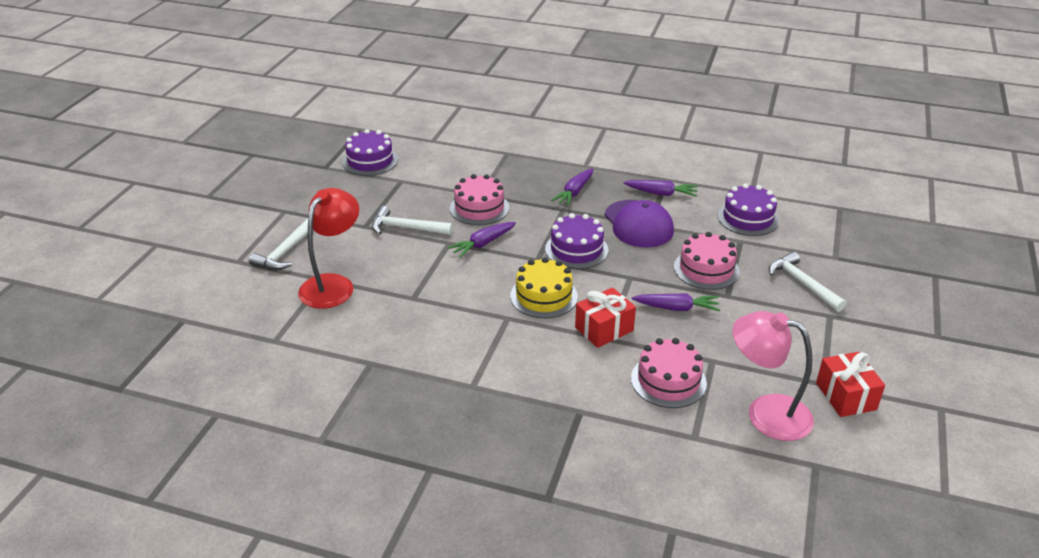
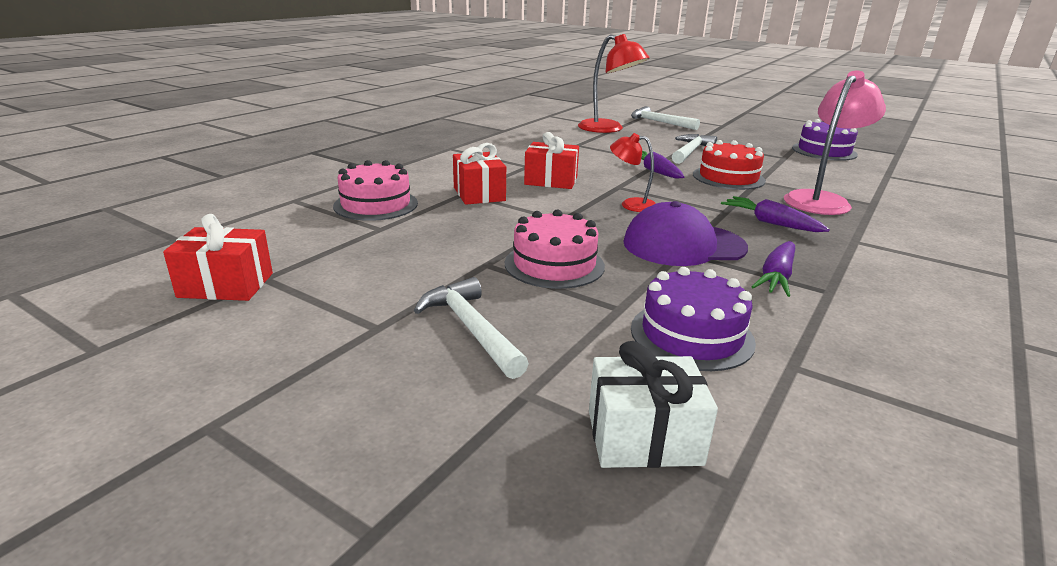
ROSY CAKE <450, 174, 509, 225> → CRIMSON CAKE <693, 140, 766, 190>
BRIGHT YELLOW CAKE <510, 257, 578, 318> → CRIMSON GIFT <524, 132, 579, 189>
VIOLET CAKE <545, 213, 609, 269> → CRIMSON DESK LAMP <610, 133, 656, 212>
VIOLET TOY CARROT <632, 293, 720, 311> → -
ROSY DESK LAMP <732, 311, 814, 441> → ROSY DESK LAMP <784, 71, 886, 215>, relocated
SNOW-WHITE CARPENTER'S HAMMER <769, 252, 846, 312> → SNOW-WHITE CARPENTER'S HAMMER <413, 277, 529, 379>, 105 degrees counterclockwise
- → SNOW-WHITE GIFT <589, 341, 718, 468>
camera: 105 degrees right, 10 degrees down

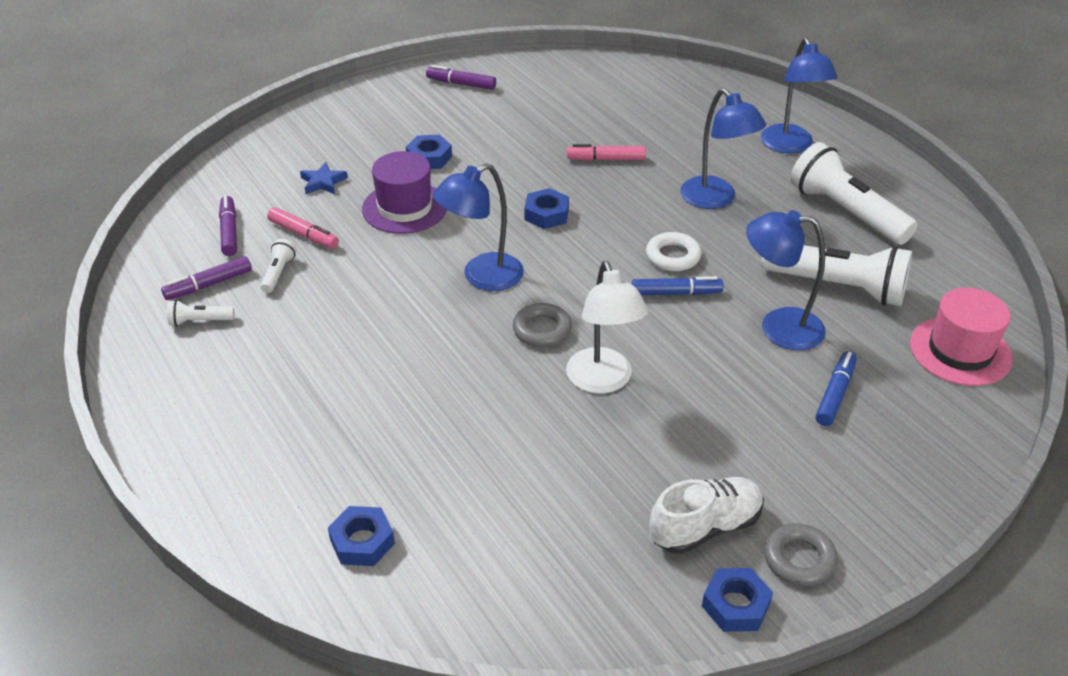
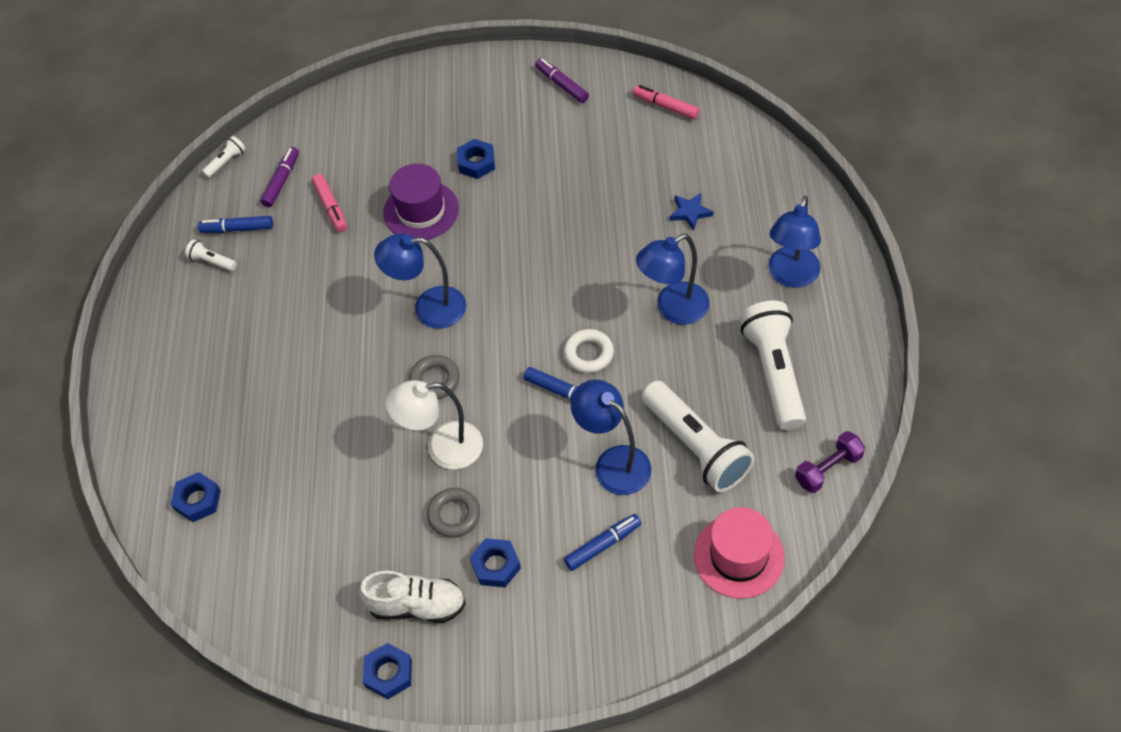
VIOLET MARKER PEN <161, 256, 252, 300> → BLUE MARKER PEN <198, 216, 273, 233>
SNOW-WHITE FLASHLIGHT <260, 239, 296, 293> → SNOW-WHITE FLASHLIGHT <202, 136, 246, 178>, relocated
BLUE FIVE-POINTED STAR <300, 162, 348, 194> → BLUE FIVE-POINTED STAR <670, 193, 713, 231>, relocated
BLUE NUT <524, 188, 569, 229> → BLUE NUT <470, 538, 521, 587>, relocated
SNOW-WHITE DESK LAMP <566, 261, 648, 394> → SNOW-WHITE DESK LAMP <386, 380, 483, 470>, 60 degrees clockwise
ROSY MARKER PEN <567, 144, 646, 161> → ROSY MARKER PEN <633, 85, 699, 120>, relocated
BLUE DESK LAMP <681, 88, 766, 209> → BLUE DESK LAMP <636, 234, 709, 325>, 60 degrees clockwise
GRAY TORUS <764, 523, 838, 586> → GRAY TORUS <427, 488, 480, 538>, relocated
- → VIOLET FREE WEIGHT <795, 431, 865, 493>
camera: 35 degrees right, 15 degrees up

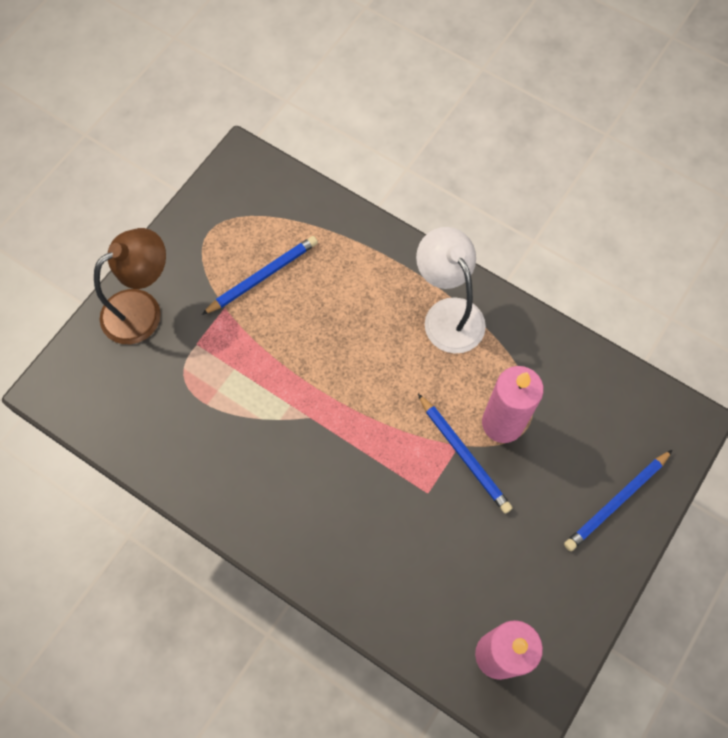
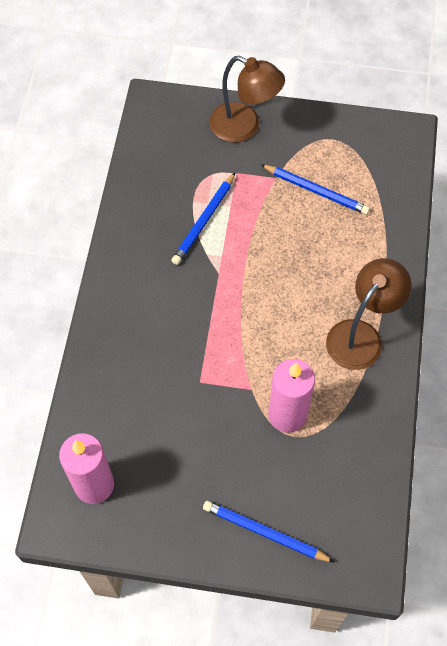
SNOW-WHITE DESK LAMP <416, 227, 486, 353> → RUSSET DESK LAMP <326, 258, 412, 370>
BLUE WOODEN PENCIL <418, 394, 513, 514> → BLUE WOODEN PENCIL <171, 173, 235, 265>, relocated
camera: 65 degrees right, 5 degrees down

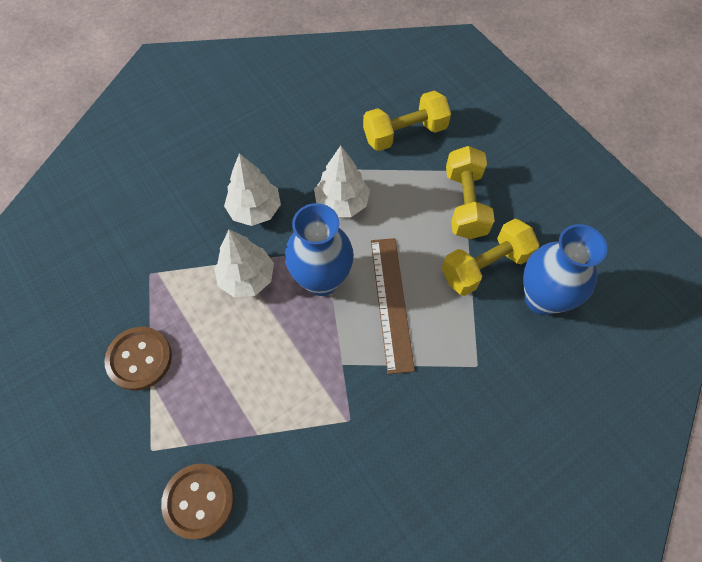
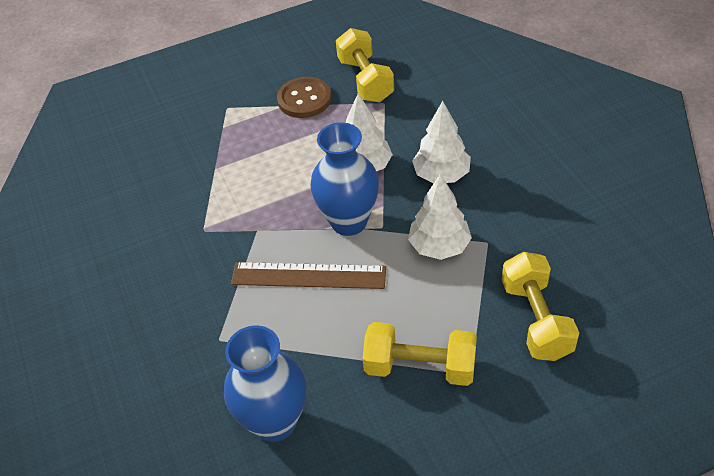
RUSSET BUTTON <161, 464, 234, 540> → -
BRIGHT YELLOW FREE WEIGHT <442, 219, 540, 296> → BRIGHT YELLOW FREE WEIGHT <336, 28, 394, 102>, relocated
camera: 105 degrees right, 15 degrees down

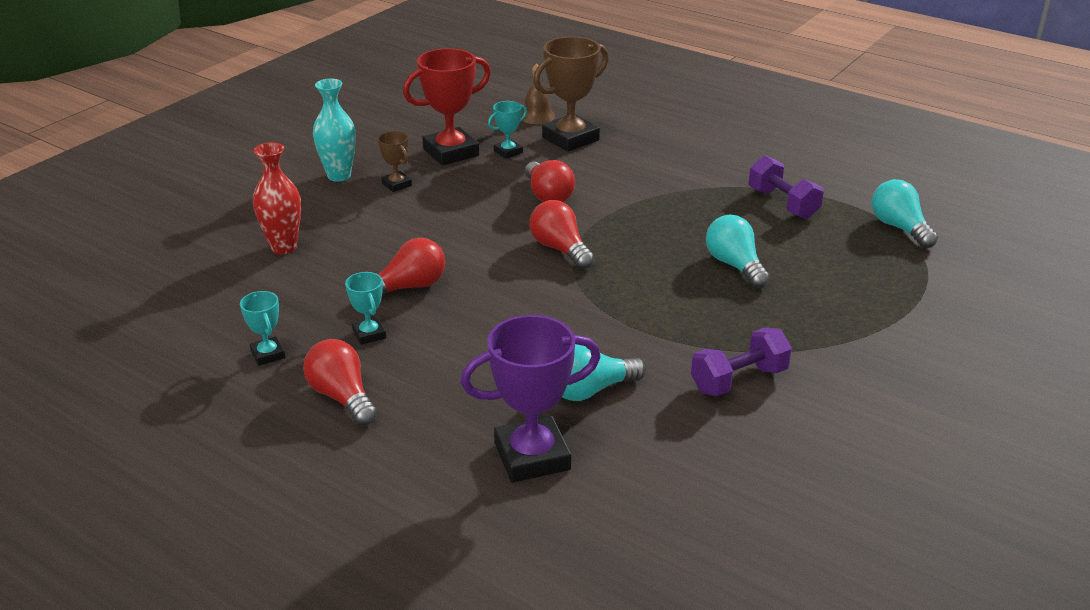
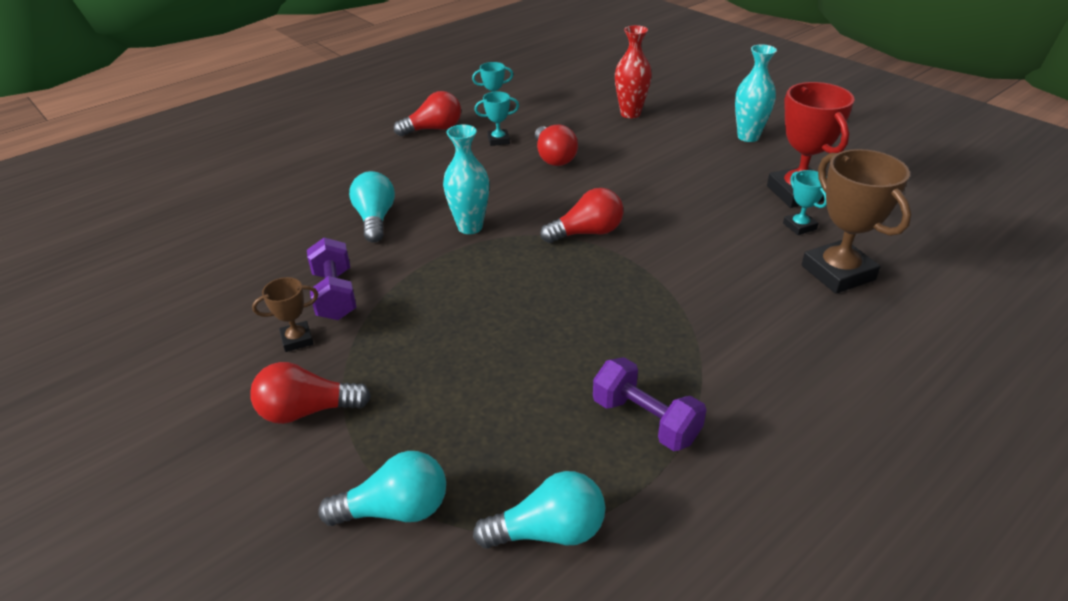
RUSSET PRIZE CUP <378, 131, 412, 192> → RUSSET PRIZE CUP <252, 277, 318, 352>, relocated
VIOLET PRIZE CUP <460, 315, 601, 482> → -
RUSSET BELL <521, 63, 555, 124> → -
CRIMSON LIGHT BULB <525, 160, 575, 202> → CRIMSON LIGHT BULB <250, 362, 371, 424>, relocated
AQUA LIGHT BULB <706, 215, 770, 288> → AQUA LIGHT BULB <318, 451, 446, 526>, relocated
VIOLET FREE WEIGHT <749, 155, 824, 219> → VIOLET FREE WEIGHT <593, 357, 706, 451>, 60 degrees clockwise
- → AQUA FLOWER VASE <443, 125, 489, 234>
camera: 105 degrees right, 5 degrees up

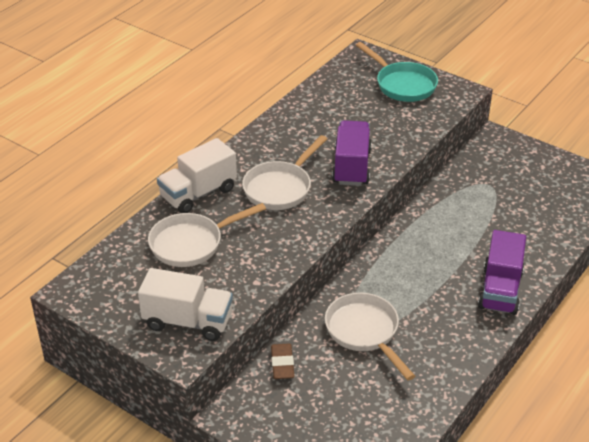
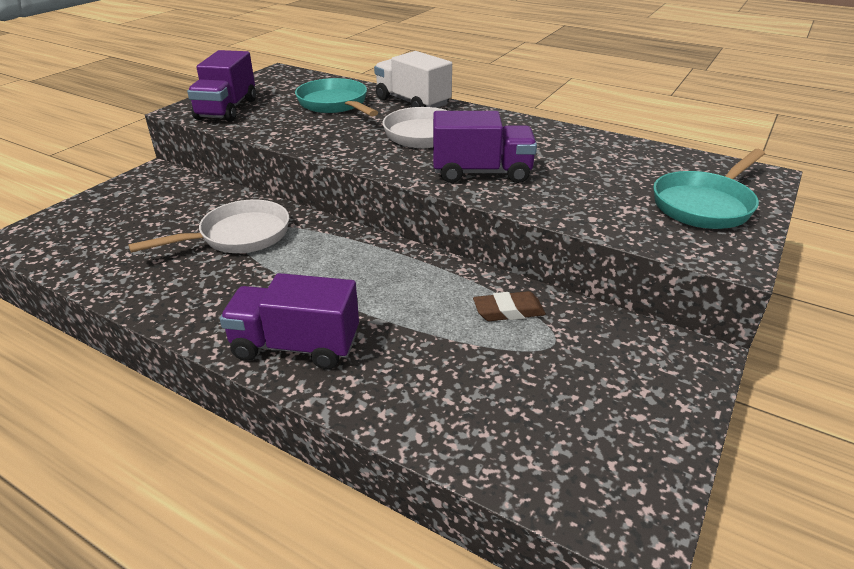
SNOW-WHITE LORRY <138, 268, 233, 341> → VIOLET LORRY <187, 50, 256, 122>
SNOW-WHITE PAN <148, 203, 266, 267> → AQUA PAN <295, 78, 378, 117>
RUSSET ERASER <271, 344, 294, 379> → RUSSET ERASER <473, 291, 546, 321>, relocated
camera: 85 degrees right, 5 degrees down

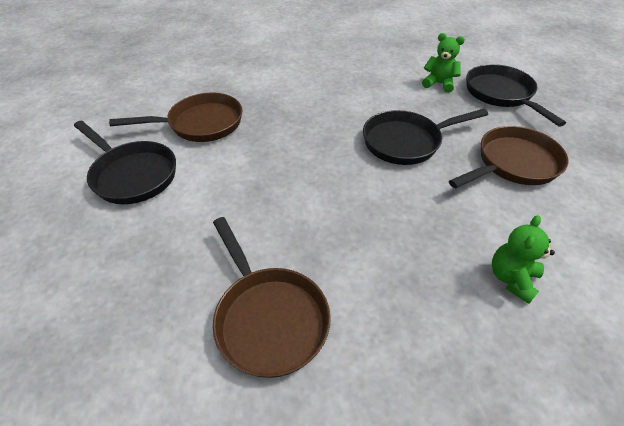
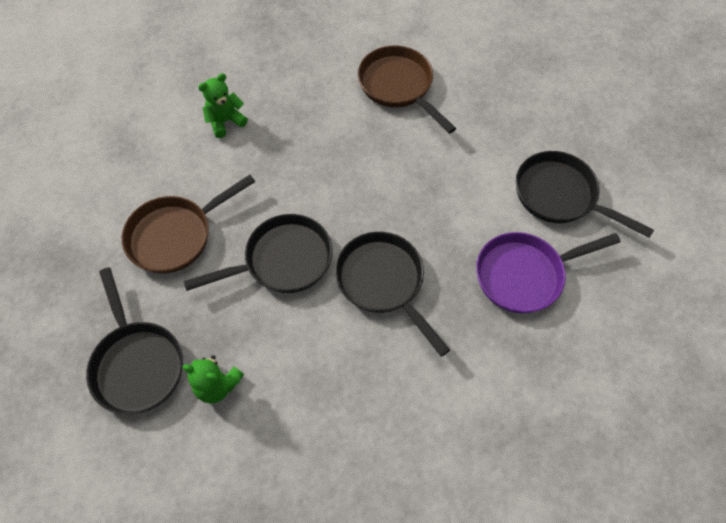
RUSSET PAN <109, 93, 242, 142> → VIOLET PAN <476, 232, 620, 314>
EMERALD TEDDY <492, 215, 555, 304> → EMERALD TEDDY <198, 73, 248, 138>, 150 degrees counterclockwise
- → BLACK PAN <335, 232, 450, 357>
camera: 175 degrees right, 15 degrees up

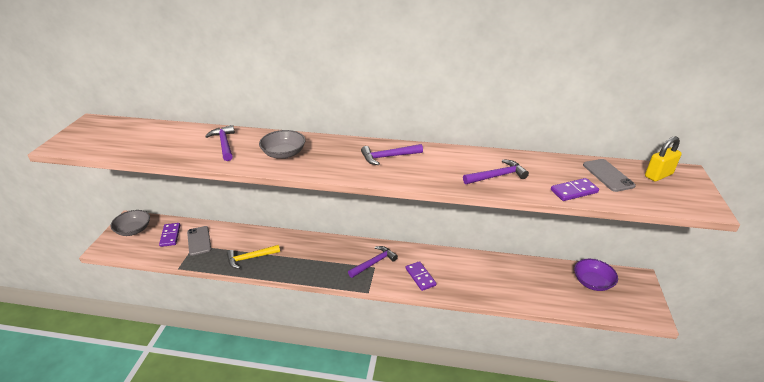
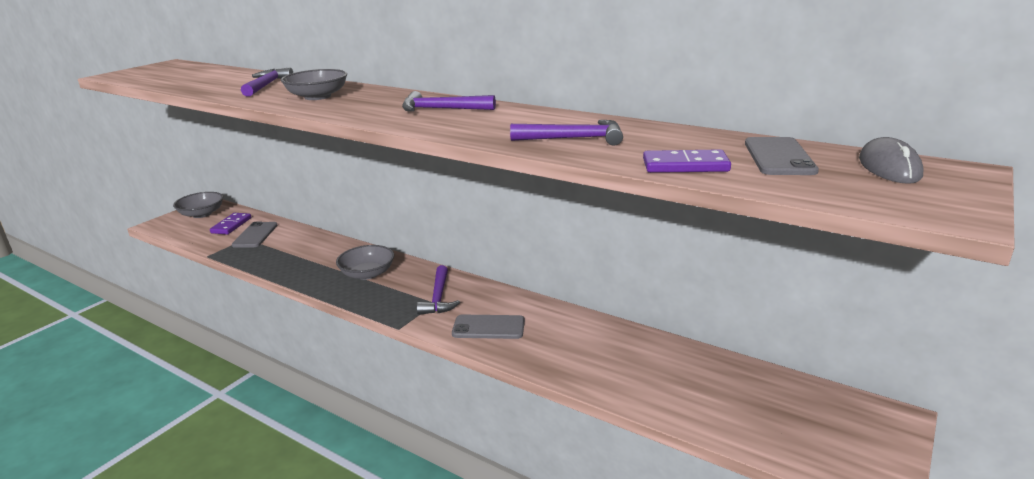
BRIGHT YELLOW CARPENTER'S HAMMER <227, 245, 280, 269> → -
VIOLET CARPENTER'S HAMMER <348, 246, 398, 278> → VIOLET CARPENTER'S HAMMER <417, 265, 460, 315>, 105 degrees clockwise
VIOLET DOMINO TILE <406, 261, 437, 291> → GRAY PHONE <452, 315, 525, 339>
VIOLET DEEP DISH <574, 259, 618, 291> → -
BRIGHT YELLOW LOCK <645, 136, 682, 181> → GRAY COMPUTER MOUSE <859, 137, 923, 184>
- → GRAY DEEP DISH <336, 245, 394, 280>
camera: 25 degrees right, 10 degrees down

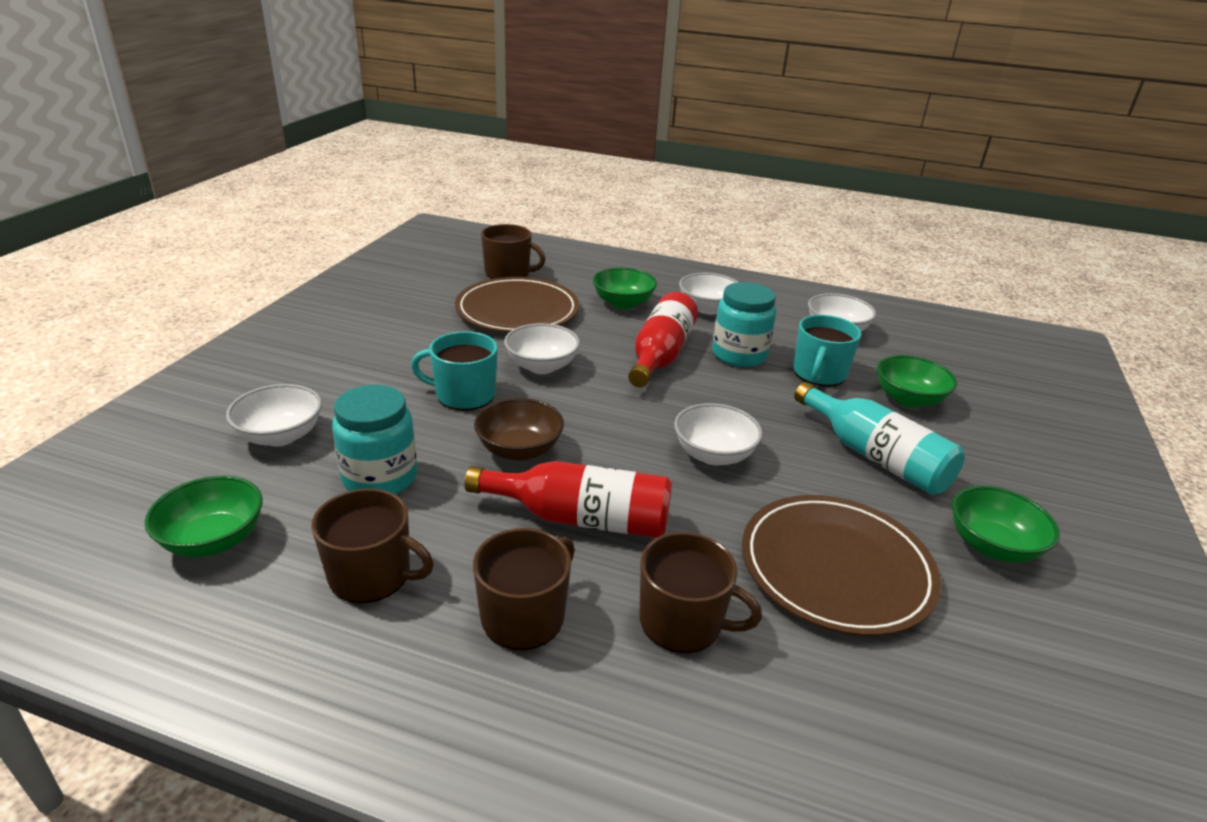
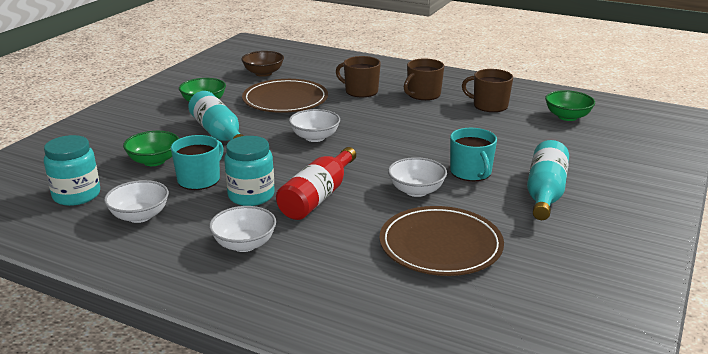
SNOW-WHITE DEEP DISH <226, 384, 322, 446> → -
AQUA JAR <332, 385, 417, 494> → AQUA JAR <44, 135, 100, 206>, relocated
AQUA MUG <411, 331, 498, 411> → AQUA MUG <450, 128, 497, 181>, 60 degrees clockwise
CRIMSON FLASK <465, 461, 672, 538> → -
RUSSET DEEP DISH <474, 398, 564, 461> → RUSSET DEEP DISH <241, 51, 284, 77>, relocated
RUSSET MUG <481, 224, 545, 279> → -
EMERALD DEEP DISH <593, 268, 657, 309> → -
- → AQUA FLASK <527, 140, 569, 220>
camera: 170 degrees left, 5 degrees down

